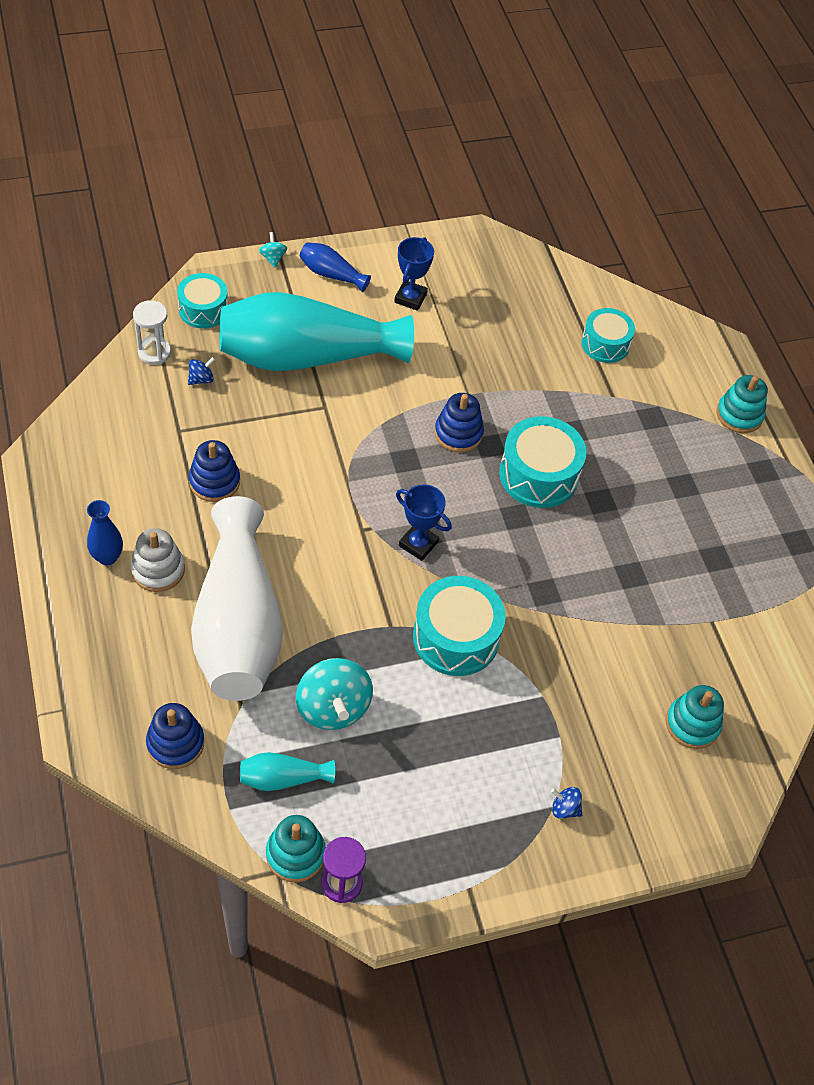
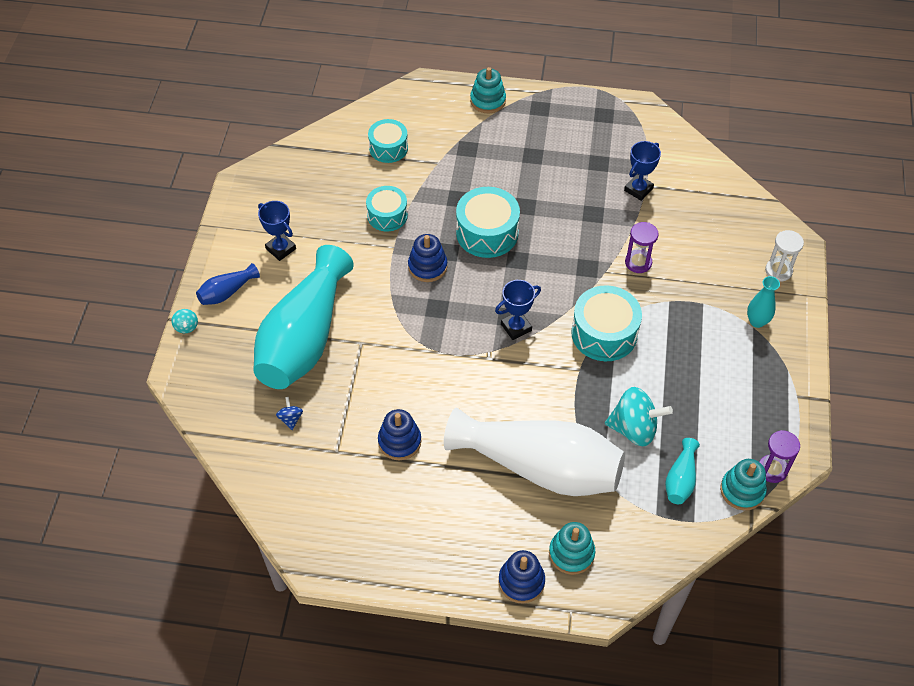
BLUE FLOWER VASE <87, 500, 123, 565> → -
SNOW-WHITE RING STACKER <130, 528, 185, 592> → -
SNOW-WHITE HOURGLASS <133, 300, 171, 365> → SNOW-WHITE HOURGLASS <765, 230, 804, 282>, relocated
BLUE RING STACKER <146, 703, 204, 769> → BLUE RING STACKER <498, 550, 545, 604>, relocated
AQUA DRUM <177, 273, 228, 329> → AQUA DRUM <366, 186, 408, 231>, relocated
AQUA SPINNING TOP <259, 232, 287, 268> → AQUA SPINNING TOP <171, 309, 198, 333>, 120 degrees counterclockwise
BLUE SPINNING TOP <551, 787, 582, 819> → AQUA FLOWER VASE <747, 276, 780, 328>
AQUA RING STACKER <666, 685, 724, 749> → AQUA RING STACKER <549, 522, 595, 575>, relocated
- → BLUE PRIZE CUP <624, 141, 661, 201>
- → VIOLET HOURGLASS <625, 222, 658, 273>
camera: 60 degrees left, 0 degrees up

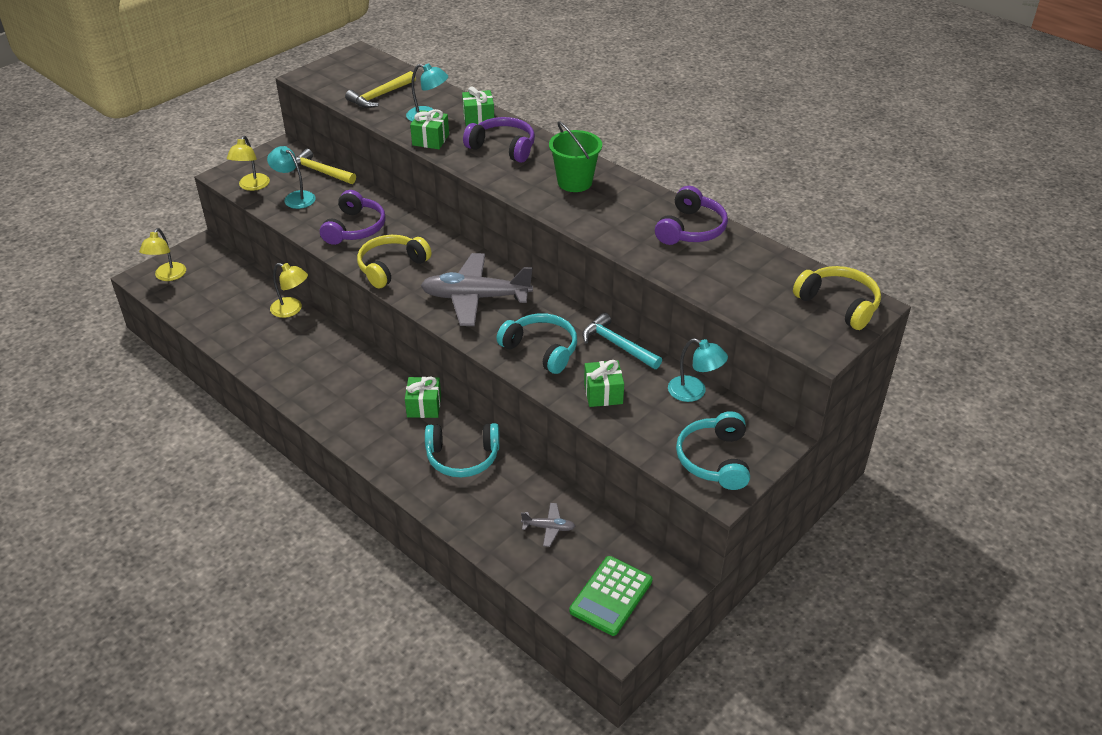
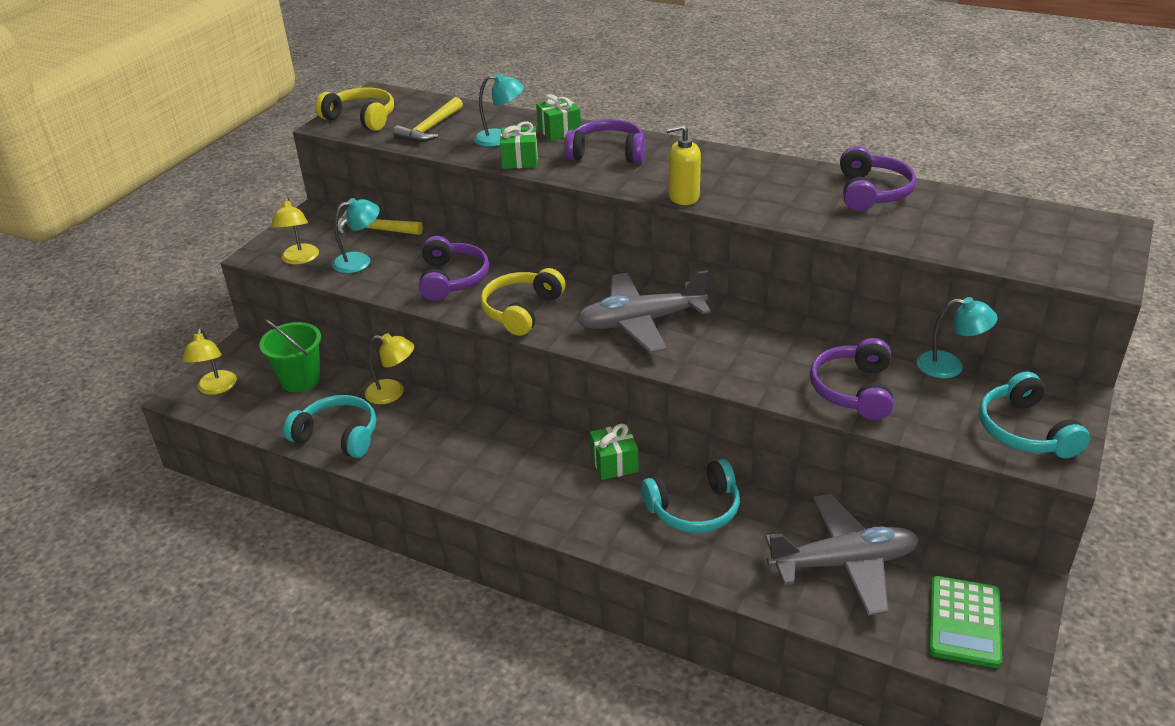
AQUA DESK LAMP <267, 146, 316, 209> → AQUA DESK LAMP <332, 198, 380, 273>, 135 degrees clockwise
AQUA HEADPHONES <497, 313, 577, 374> → AQUA HEADPHONES <284, 395, 376, 458>, relocated
GRAY AEROPLANE <521, 503, 576, 547> → GRAY AEROPLANE <765, 494, 919, 616>, x2.30
EMERALD SAND BUCKET <549, 121, 602, 192> → EMERALD SAND BUCKET <259, 319, 321, 392>, relocated
AQUA CARPENTER'S HAMMER <582, 312, 662, 369> → -
EMERALD GIFT <584, 360, 624, 407> → VIOLET HEADPHONES <810, 338, 894, 420>
BRIGHT YELLOW HEADPHONES <793, 266, 881, 330> → BRIGHT YELLOW HEADPHONES <315, 88, 394, 131>, relocated
- → BRIGHT YELLOW PUMP BOTTLE <666, 124, 701, 205>
camera: 15 degrees left, 5 degrees down

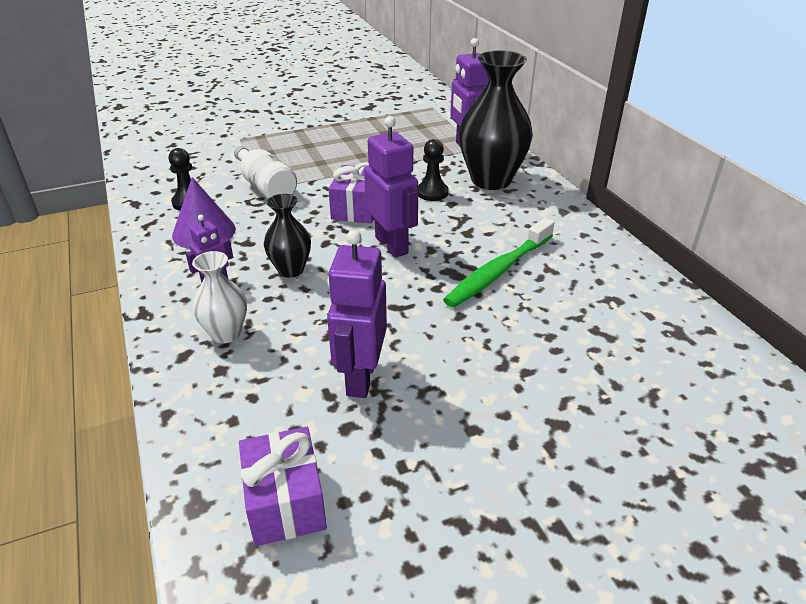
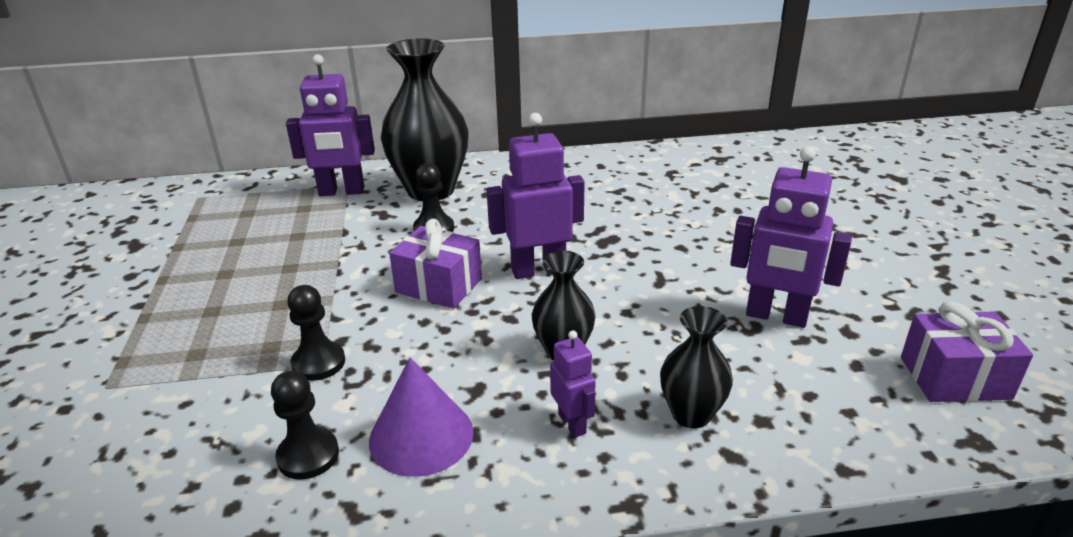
SNOW-WHITE FLOWER VASE <192, 251, 247, 343> → BLACK FLOWER VASE <660, 306, 733, 428>
SNOW-WHITE FLASK <234, 146, 297, 199> → BLACK PAWN <287, 285, 345, 381>
EMERALD TOOTH BRUSH <443, 218, 554, 308> → -
camera: 75 degrees left, 5 degrees down

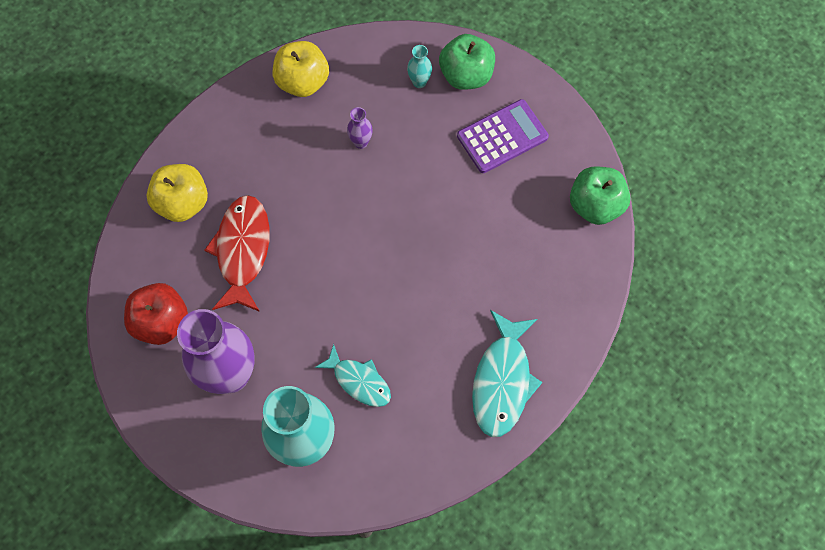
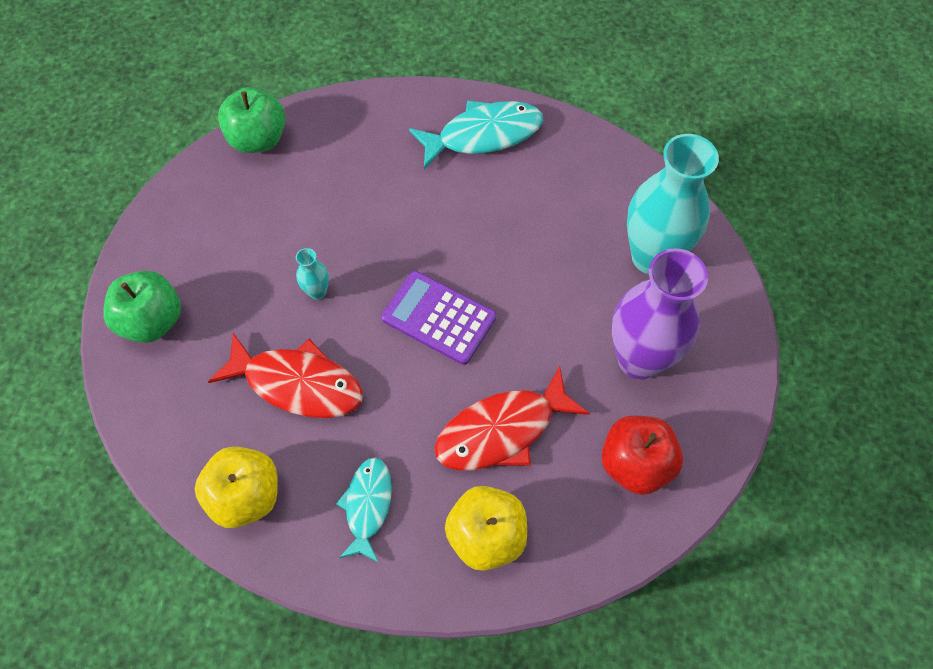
AQUA FISH FIGURE <315, 344, 391, 407> → AQUA FISH FIGURE <336, 457, 392, 563>, relocated
VIOLET FLOWER VASE <347, 107, 373, 149> → CRIMSON FISH FIGURE <208, 333, 363, 418>
AQUA FLOWER VASE <407, 45, 432, 88> → AQUA FLOWER VASE <296, 248, 329, 300>, relocated
VIOLET ADDING MACHINE <457, 99, 549, 173> → VIOLET ADDING MACHINE <381, 271, 496, 365>, relocated
camera: 120 degrees left, 5 degrees down

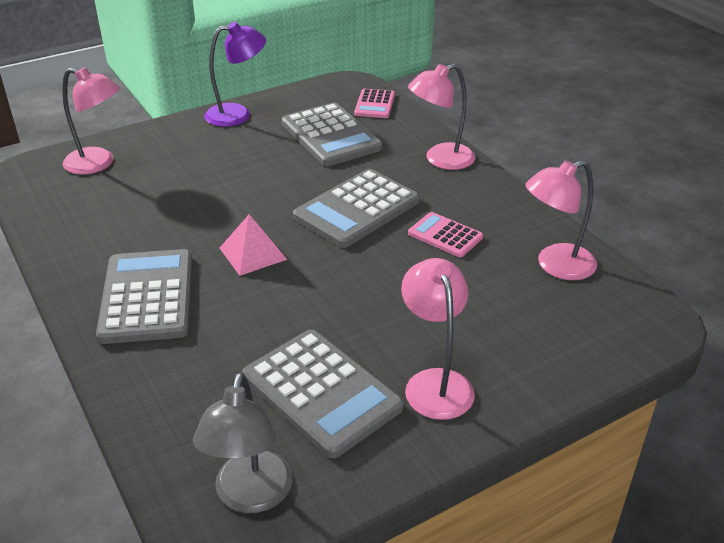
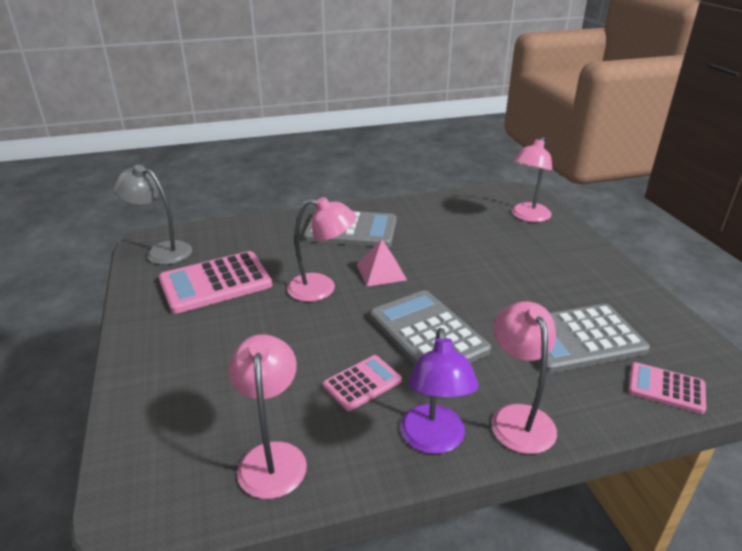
VIOLET DESK LAMP <205, 22, 266, 127> → VIOLET DESK LAMP <400, 328, 479, 454>, relocated
GRAY ADDING MACHINE <242, 329, 404, 458> → ROSY ADDING MACHINE <159, 251, 272, 314>
ROSY DESK LAMP <401, 258, 475, 420> → ROSY DESK LAMP <287, 197, 357, 302>, relocated
camera: 105 degrees right, 5 degrees down

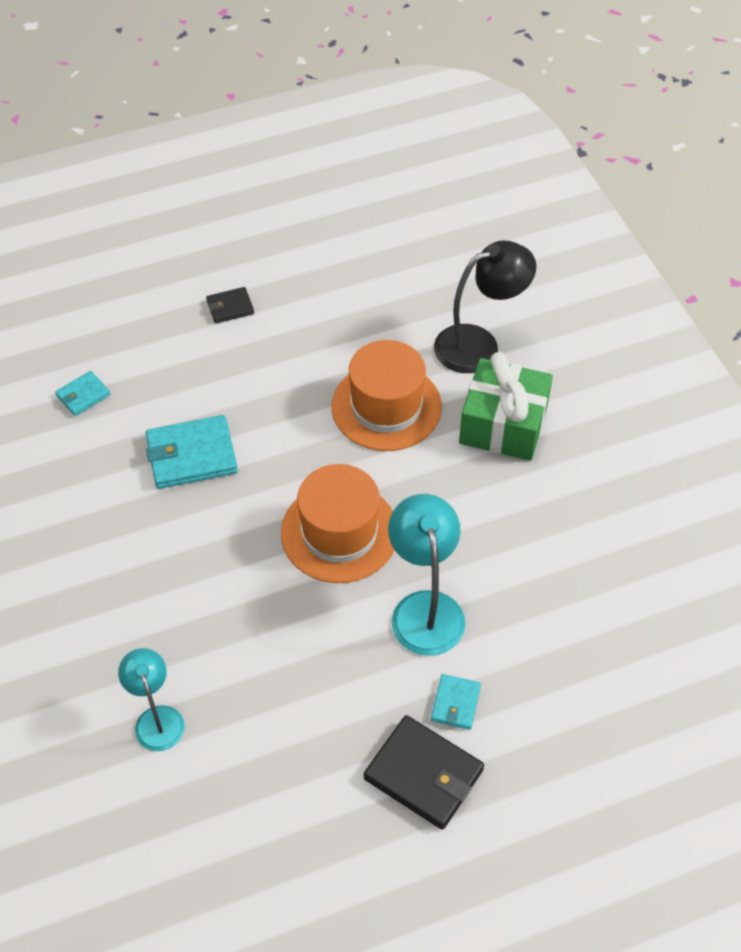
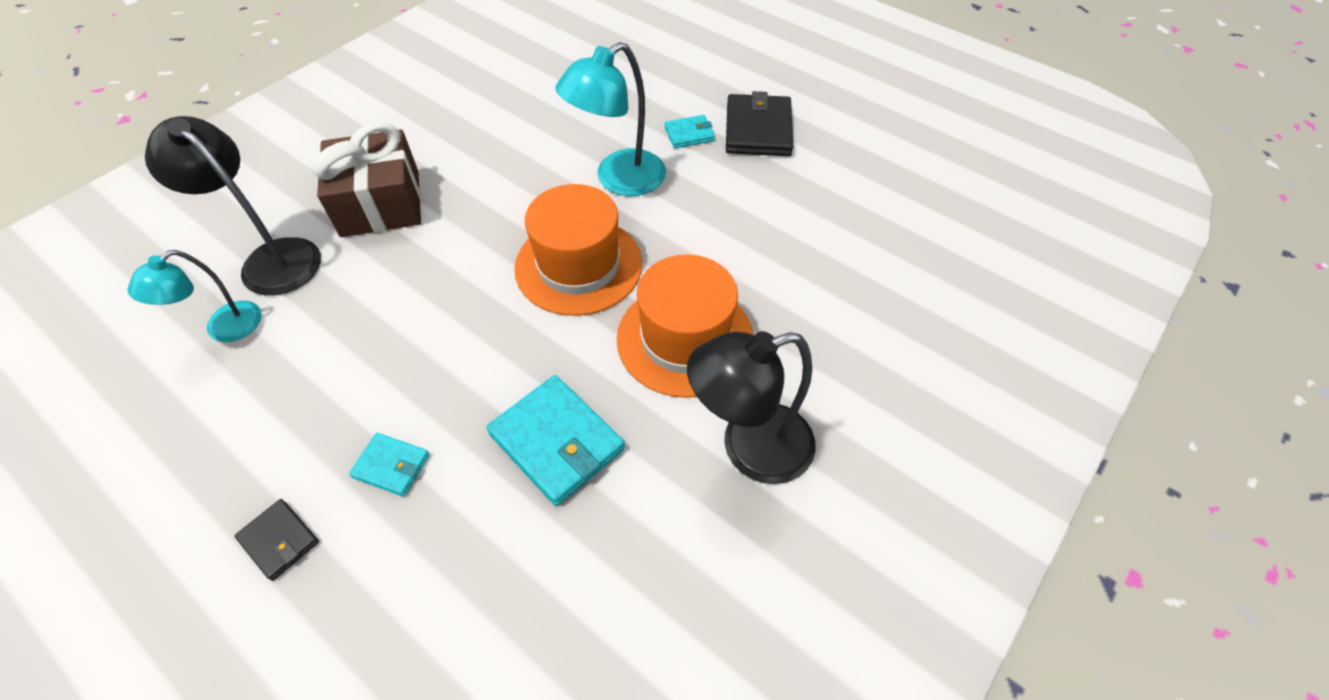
AQUA BILLFOLD <55, 371, 111, 416> → AQUA BILLFOLD <349, 433, 430, 497>, relocated
AQUA DESK LAMP <118, 648, 185, 751> → AQUA DESK LAMP <127, 250, 262, 342>, relocated
ORANGE HAT <331, 340, 442, 451> → ORANGE HAT <617, 254, 754, 398>, relocated
EMERALD GIFT <459, 352, 553, 461> → RUSSET GIFT <312, 122, 421, 237>
- → BLACK DESK LAMP <687, 331, 816, 484>
camera: 120 degrees left, 0 degrees up

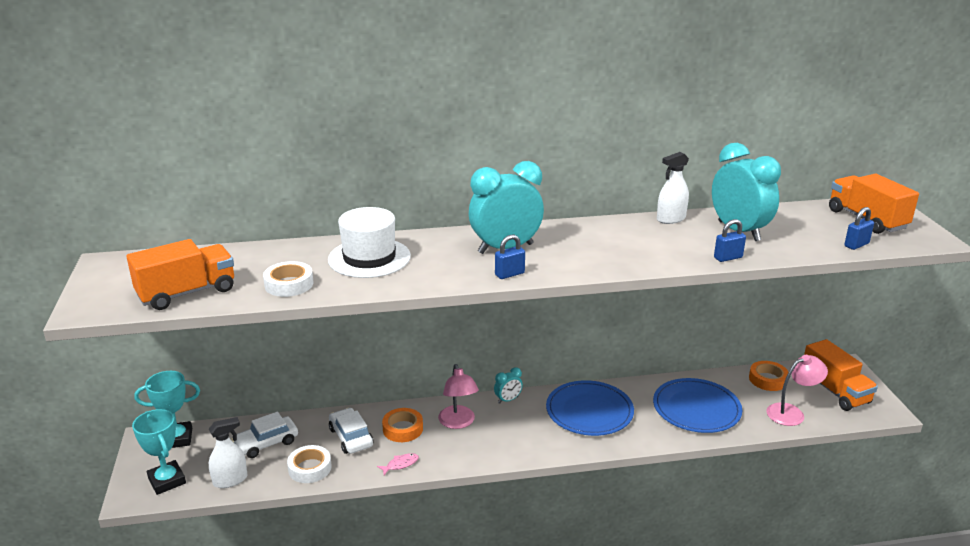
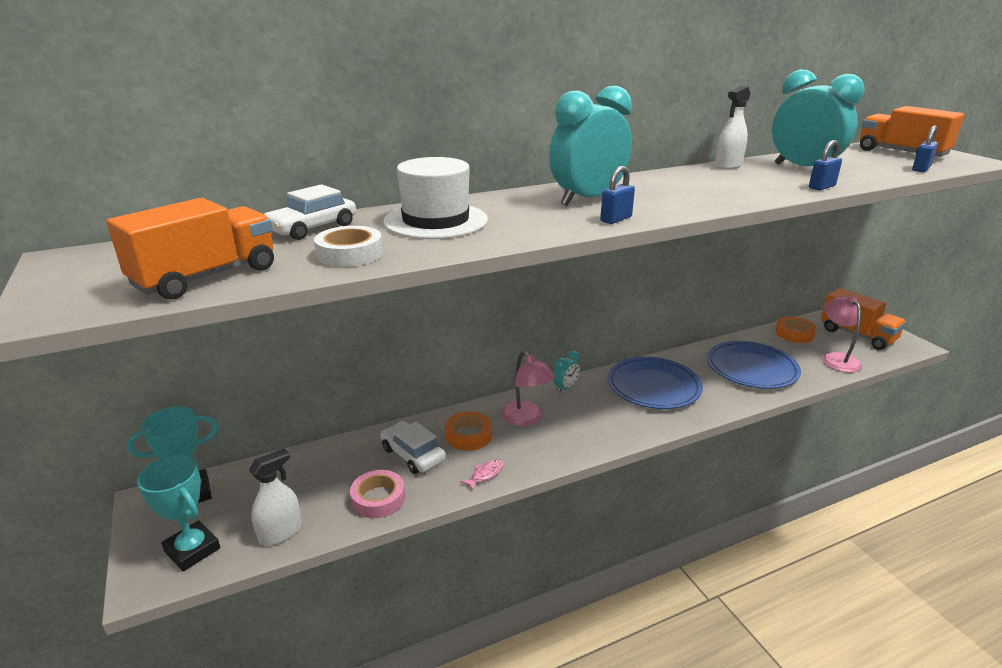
SNOW-WHITE TOY CAR <231, 412, 298, 458> → SNOW-WHITE TOY CAR <265, 184, 356, 240>, relocated
SNOW-WHITE STICKY TAPE <287, 445, 332, 483> → ROSY STICKY TAPE <350, 470, 405, 518>
ROSY DESK LAMP <767, 355, 828, 426> → ROSY DESK LAMP <822, 296, 862, 372>, 60 degrees counterclockwise
camera: 15 degrees left, 0 degrees up

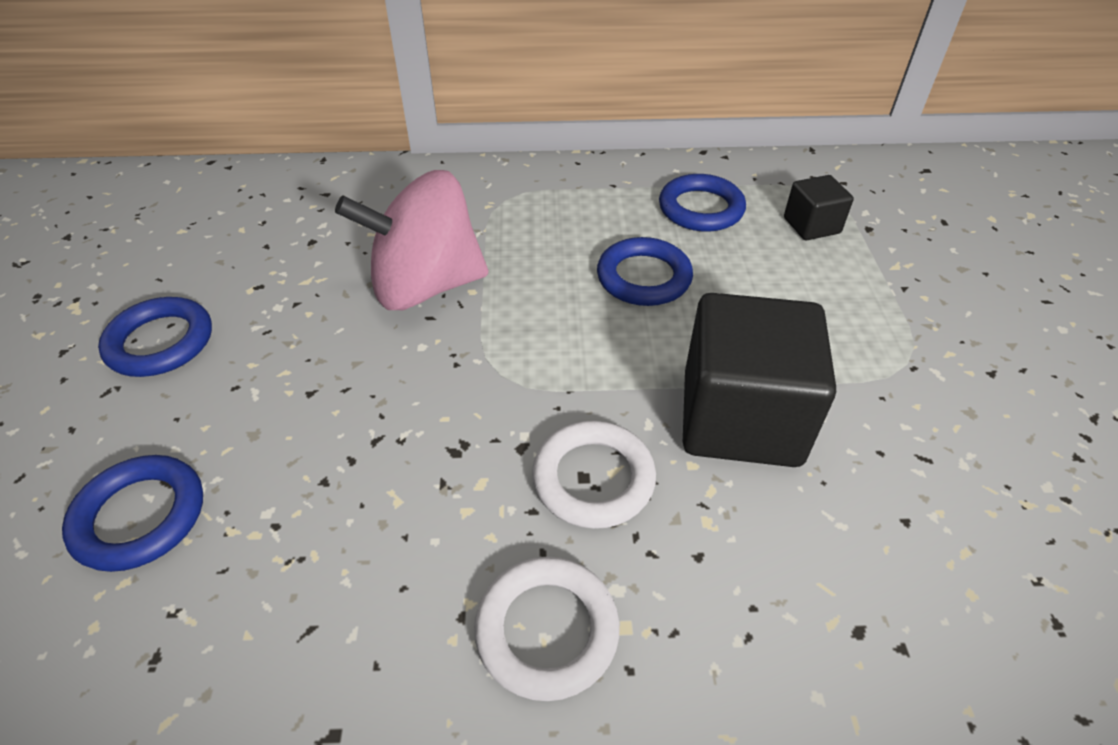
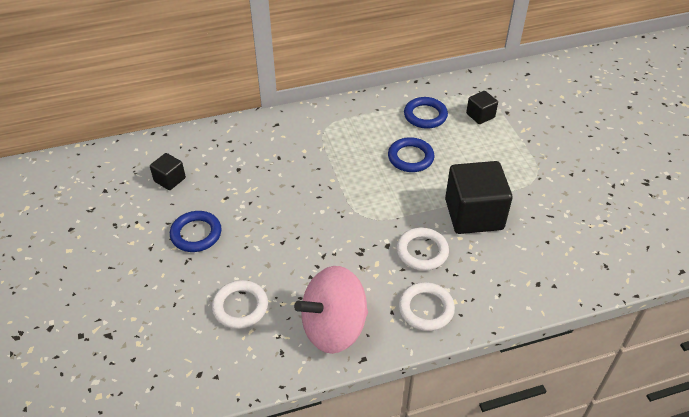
BLUE TORUS <62, 455, 203, 572> → SNOW-WHITE TORUS <212, 280, 268, 329>
ROSY SPINNING TOP <335, 170, 488, 310> → ROSY SPINNING TOP <294, 266, 368, 354>, relocated
- → BLACK SOLID CUBE <150, 153, 186, 190>
camera: 15 degrees left, 0 degrees up

